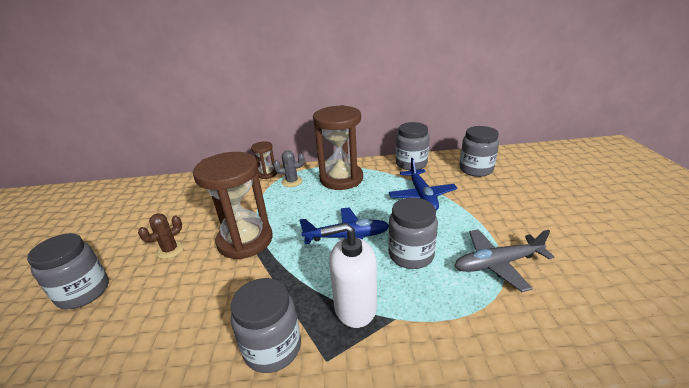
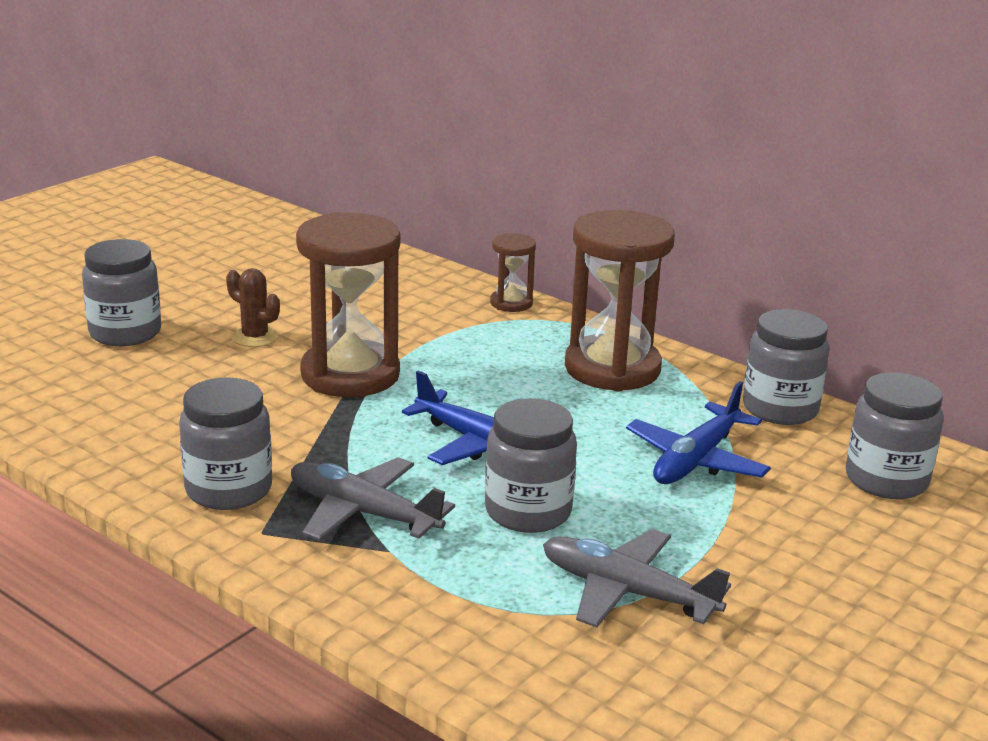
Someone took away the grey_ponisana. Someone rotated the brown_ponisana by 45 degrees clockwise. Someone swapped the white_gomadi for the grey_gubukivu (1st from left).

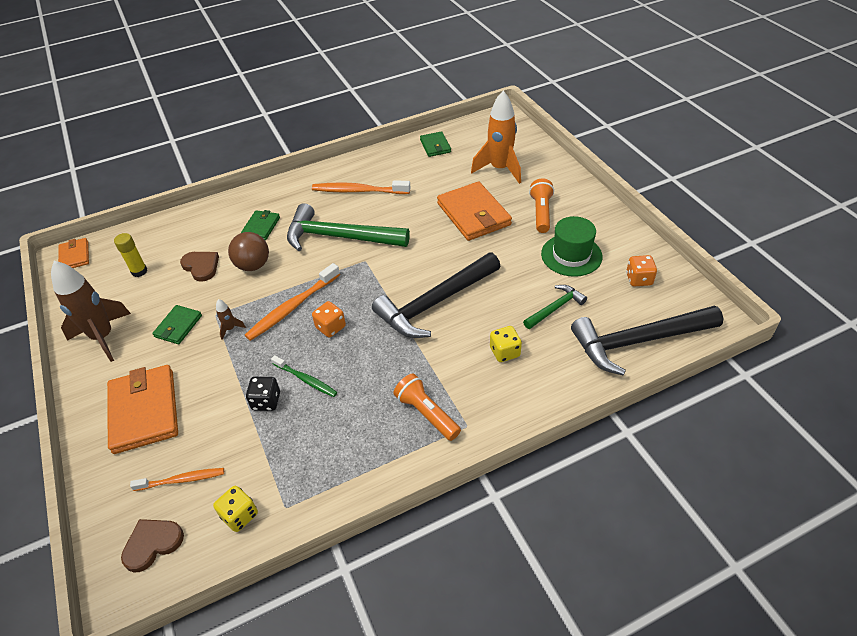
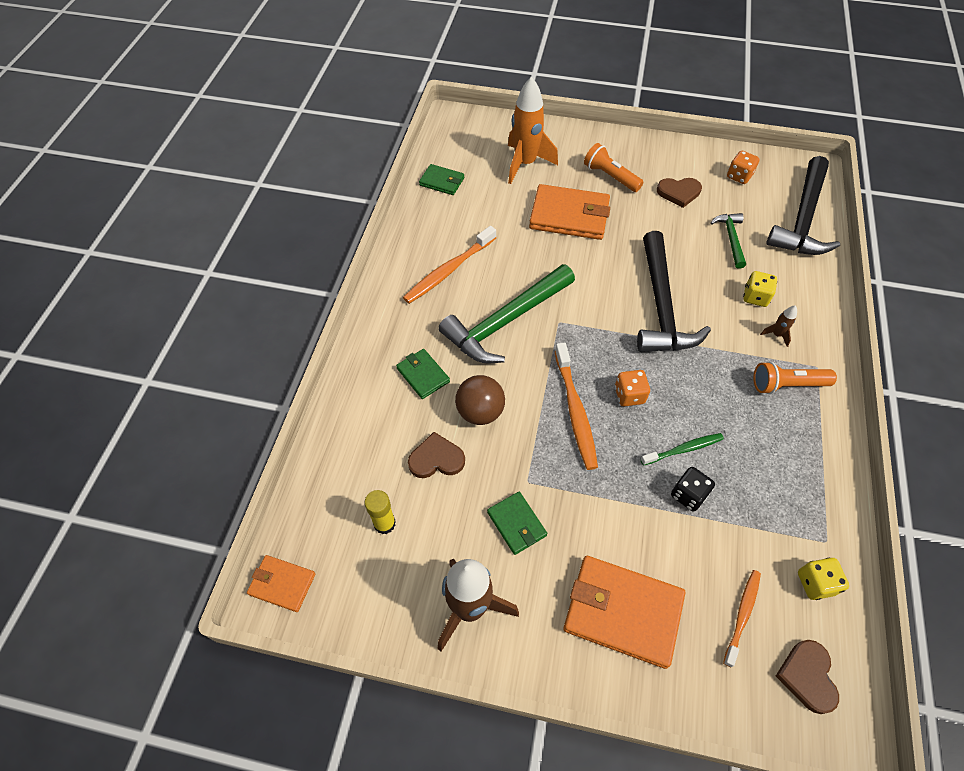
Someone swapped the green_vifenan for the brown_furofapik (2nd from left). Someone carried the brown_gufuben (2nd from left).

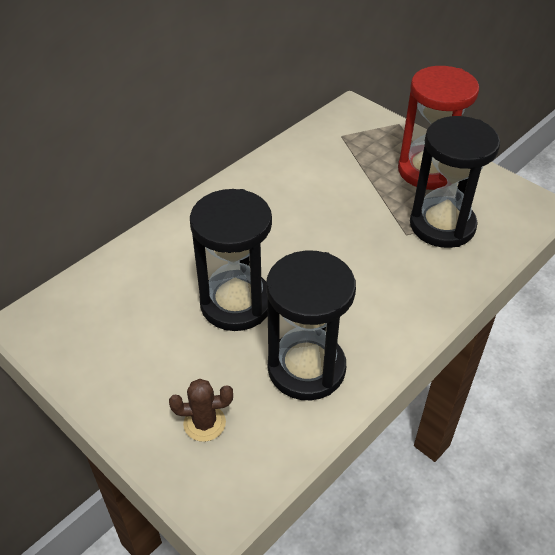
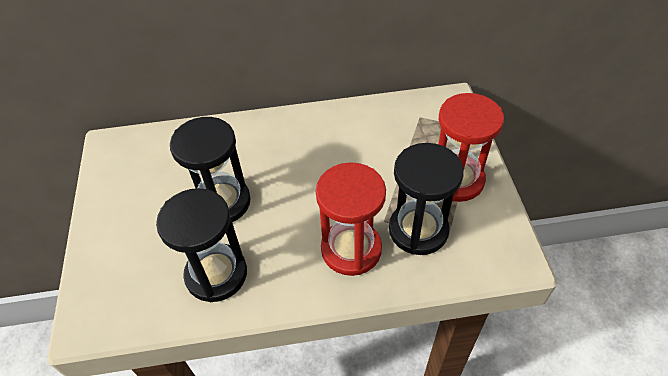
Someone took away the brown_ponisana. Someone put down the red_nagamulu (1st from left).

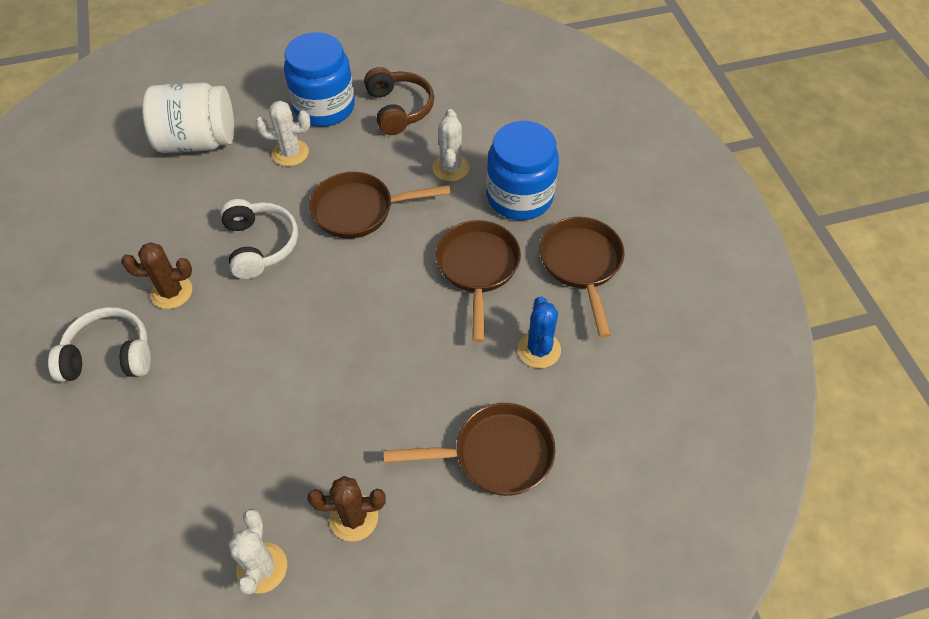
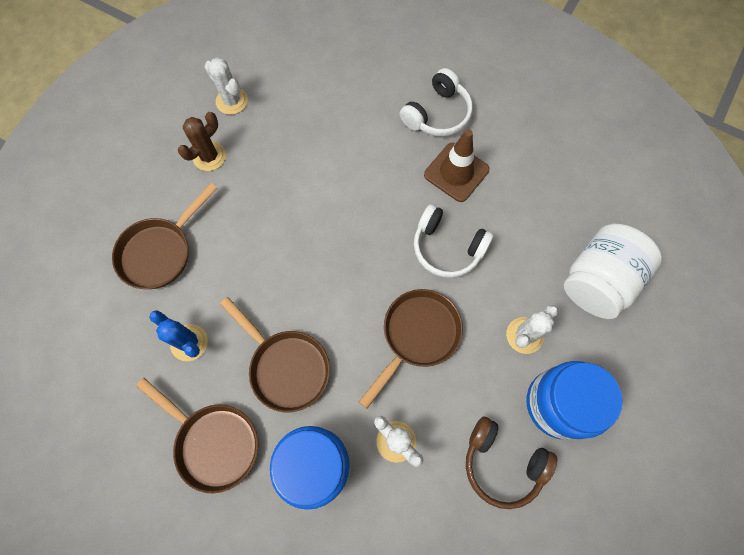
Someone swapped the brown_ponisana (1st from left) for the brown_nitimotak.

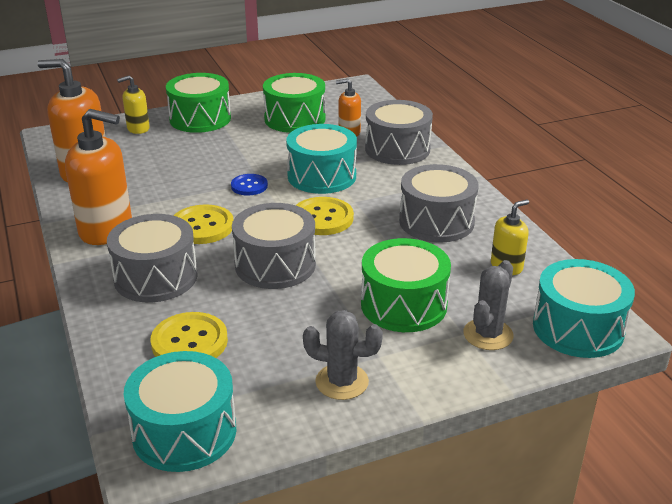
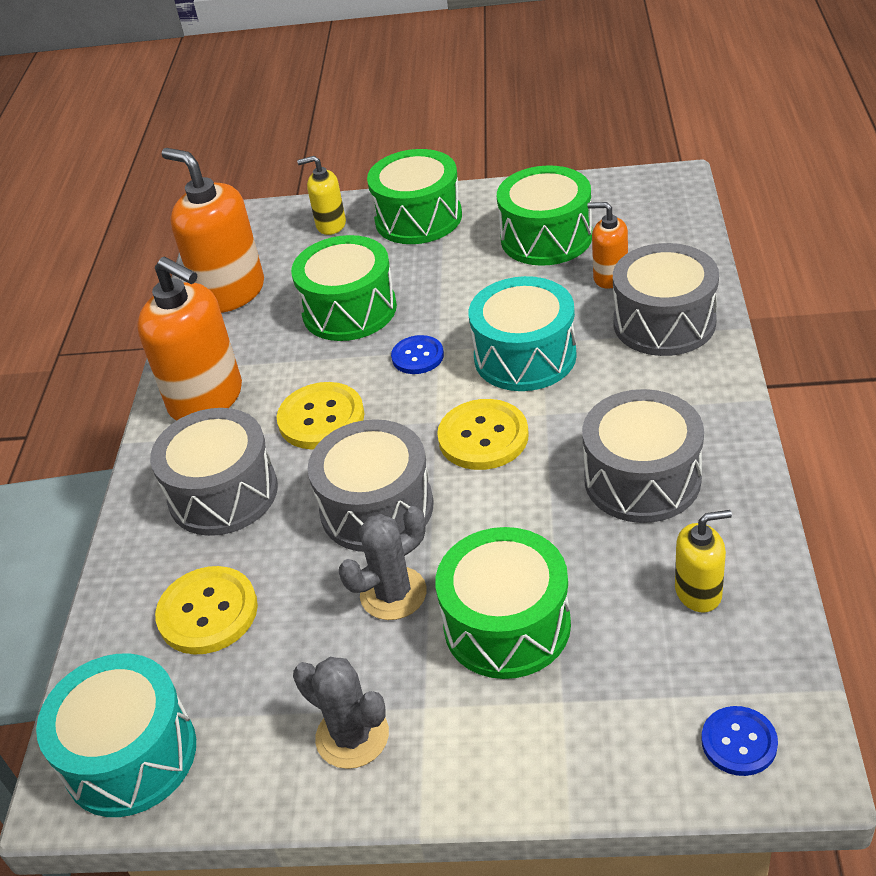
Someone swapped the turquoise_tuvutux (3rd from left) for the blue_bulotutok (2nd from left). Someone carried the grey_ponisana (2nd from left). Someone put down the green_tuvutux (1st from left).

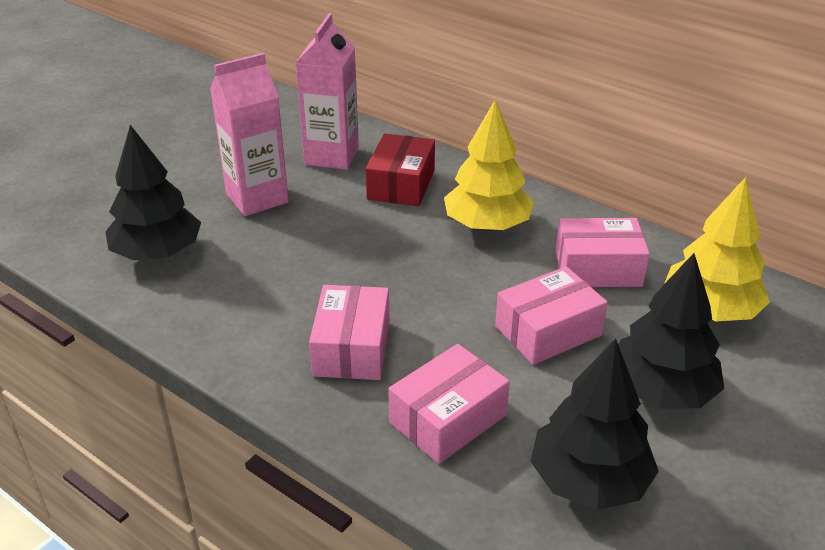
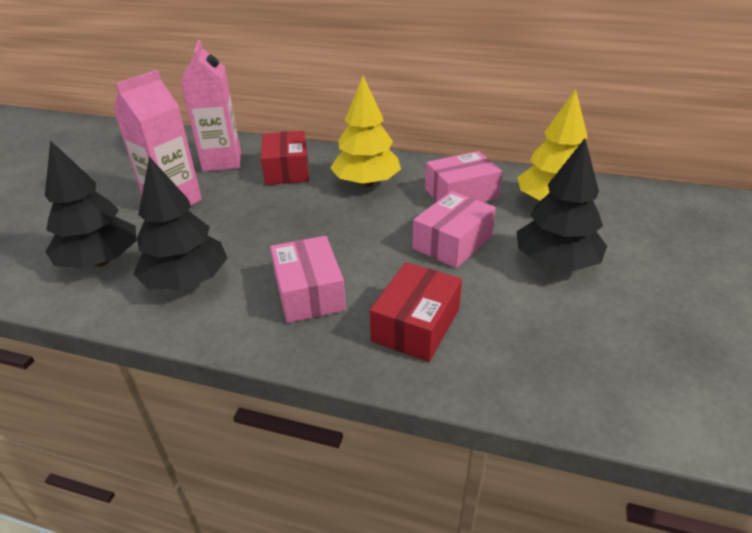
Someone carried the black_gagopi (2nd from left). Someone repainted the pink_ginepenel (2nd from left), which became the red_ginepenel (2nd from left).

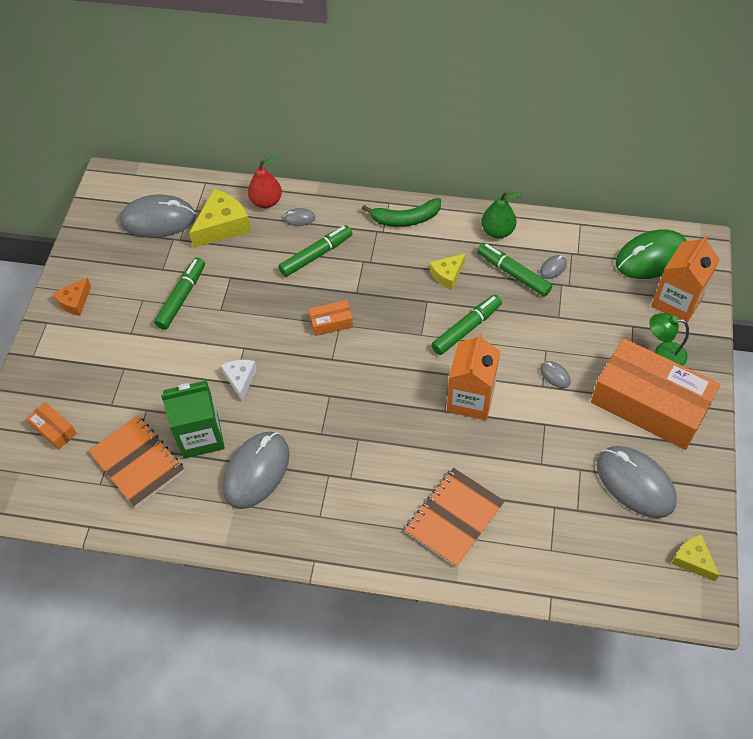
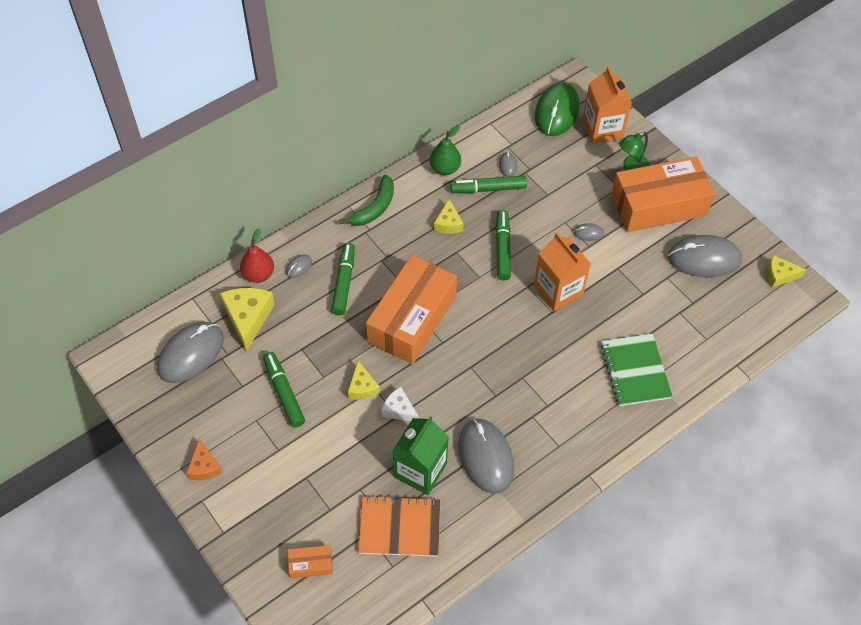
Someone scaled the orange_ginepenel (2nd from left) by 2.44. Someone repainted the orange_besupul (2nd from left), which became the green_besupul. Someone put down the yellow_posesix (2nd from left).

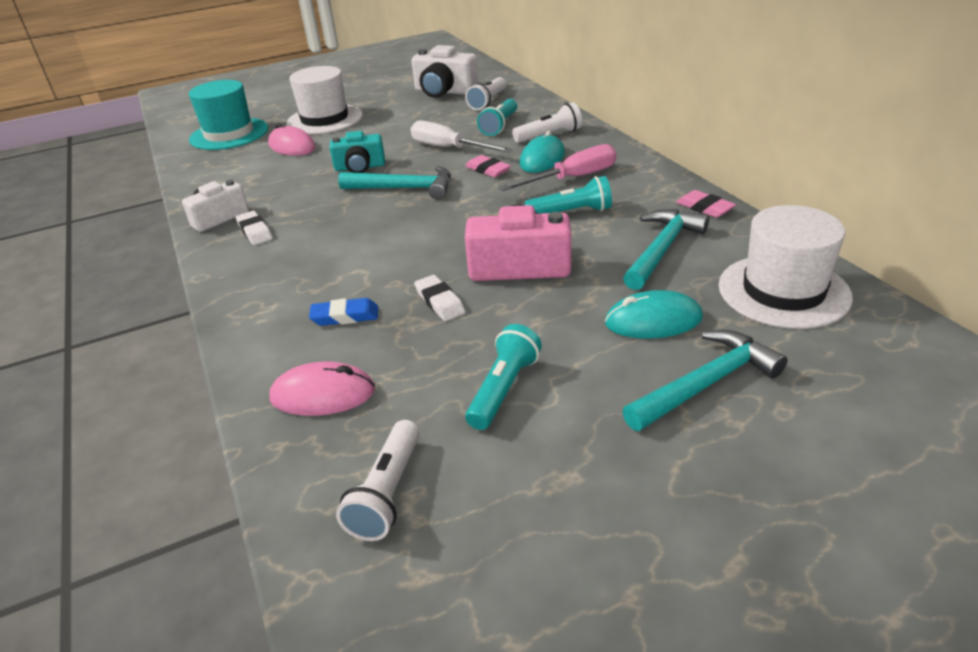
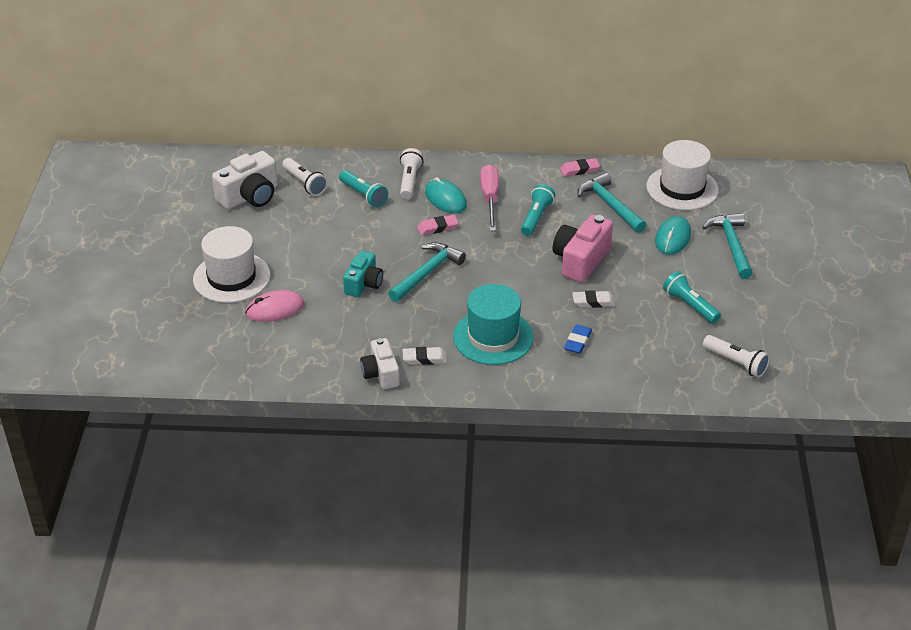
Someone carried the turquoise_vifenan. Someone took away the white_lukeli. Someone took away the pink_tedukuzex (2nd from left).

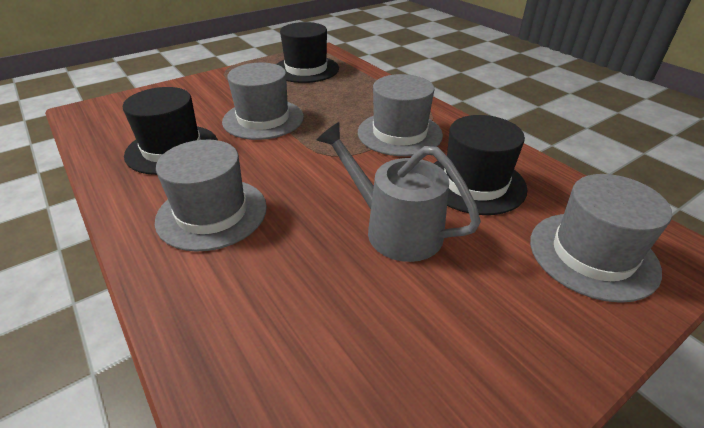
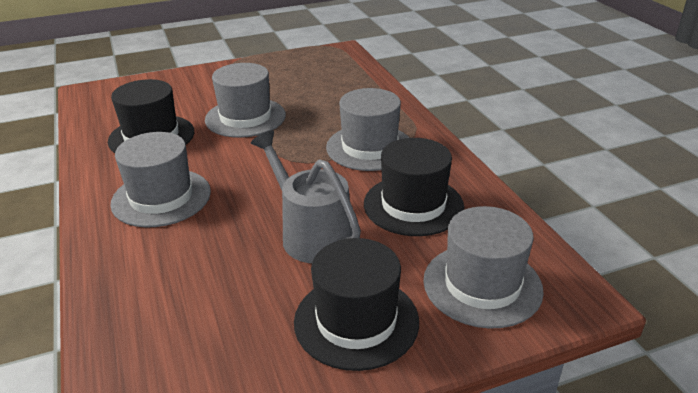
Someone carried the black_vifenan (2nd from left).

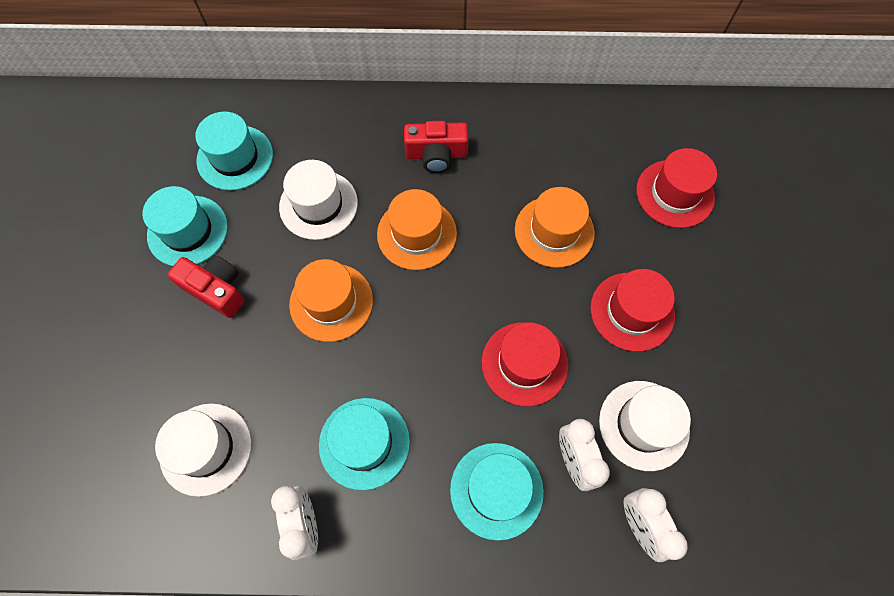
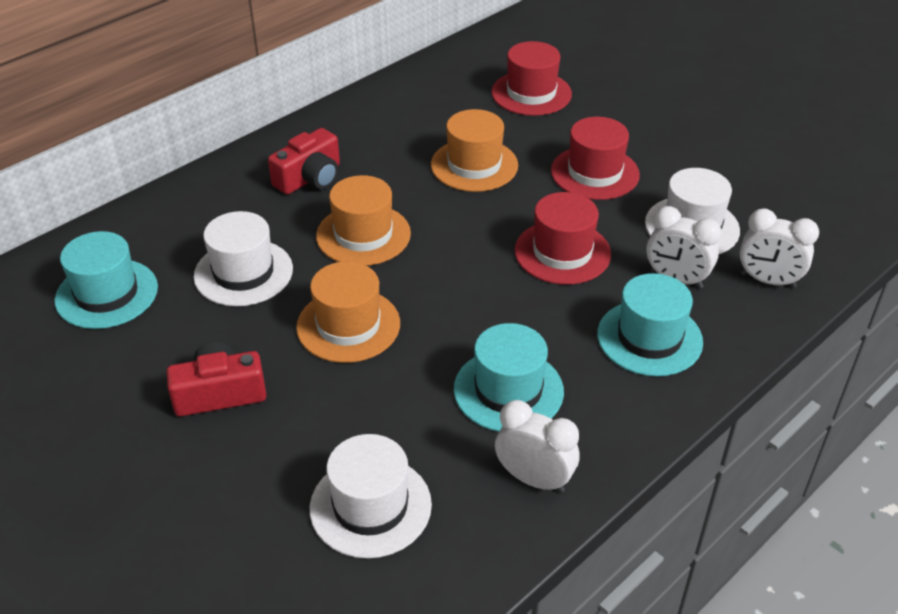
Someone took away the turquoise_vifenan (1st from left).

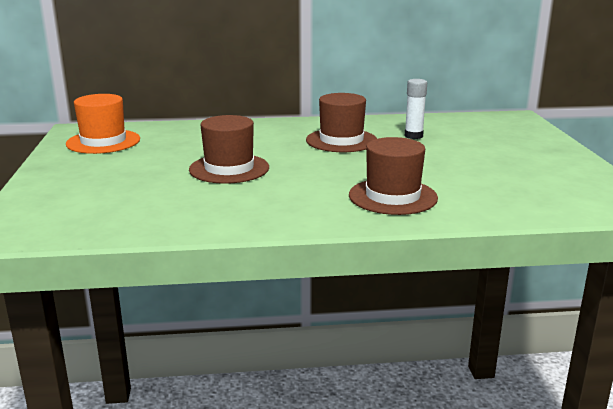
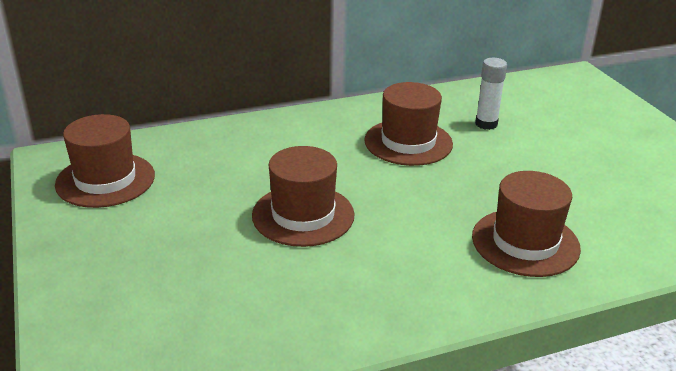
Someone repainted the orange_vifenan, which became the brown_vifenan (1st from left).

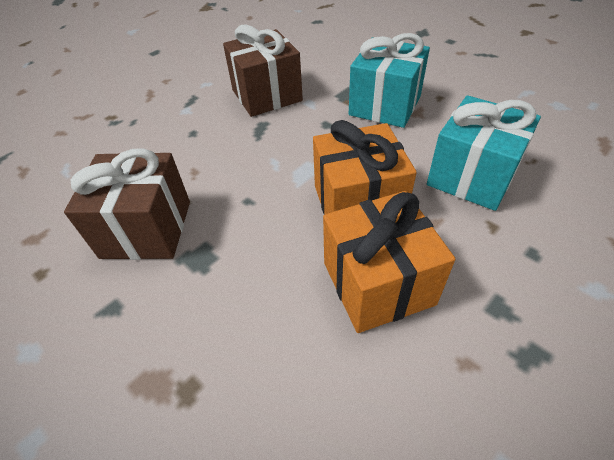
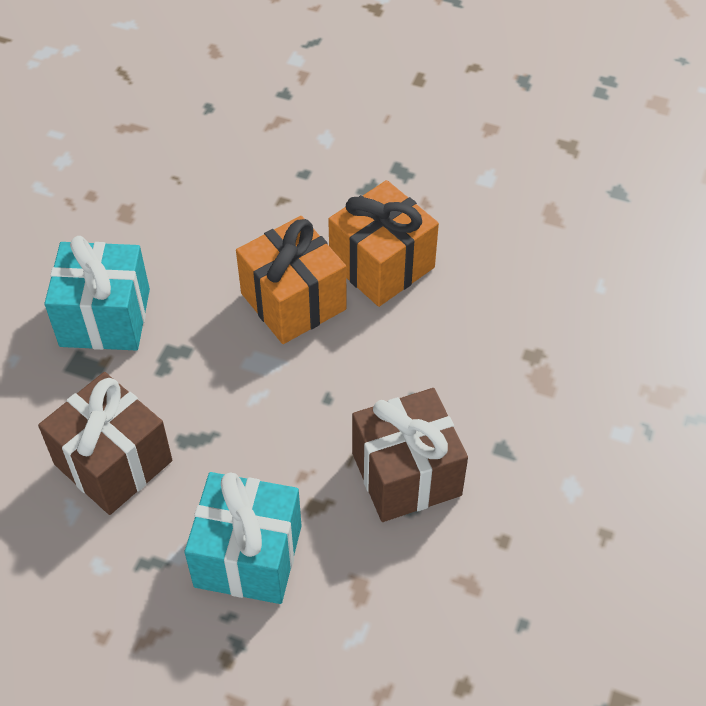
Someone carried the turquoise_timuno (2nd from left).

